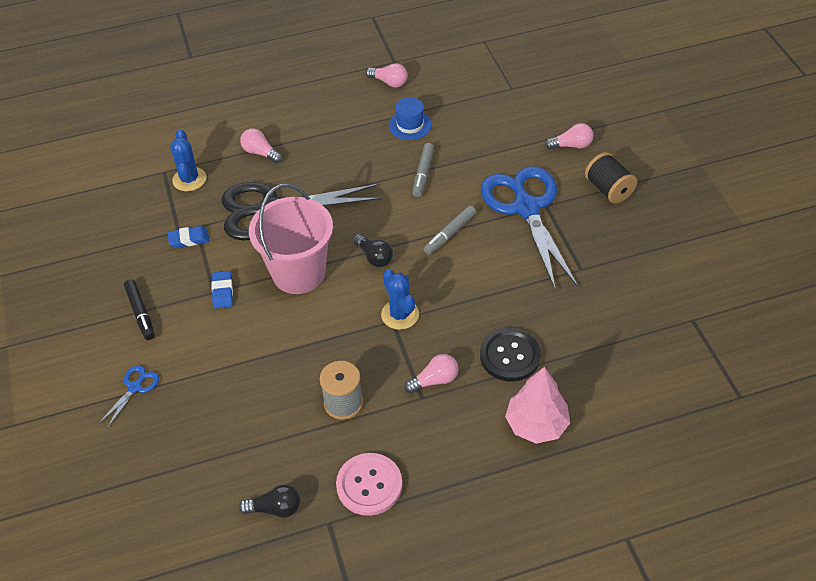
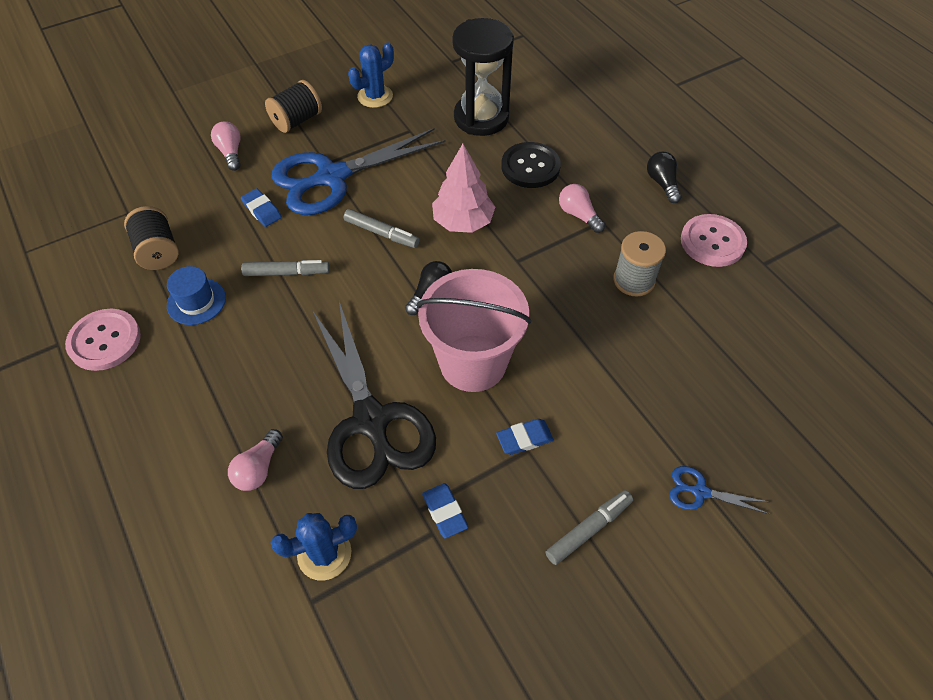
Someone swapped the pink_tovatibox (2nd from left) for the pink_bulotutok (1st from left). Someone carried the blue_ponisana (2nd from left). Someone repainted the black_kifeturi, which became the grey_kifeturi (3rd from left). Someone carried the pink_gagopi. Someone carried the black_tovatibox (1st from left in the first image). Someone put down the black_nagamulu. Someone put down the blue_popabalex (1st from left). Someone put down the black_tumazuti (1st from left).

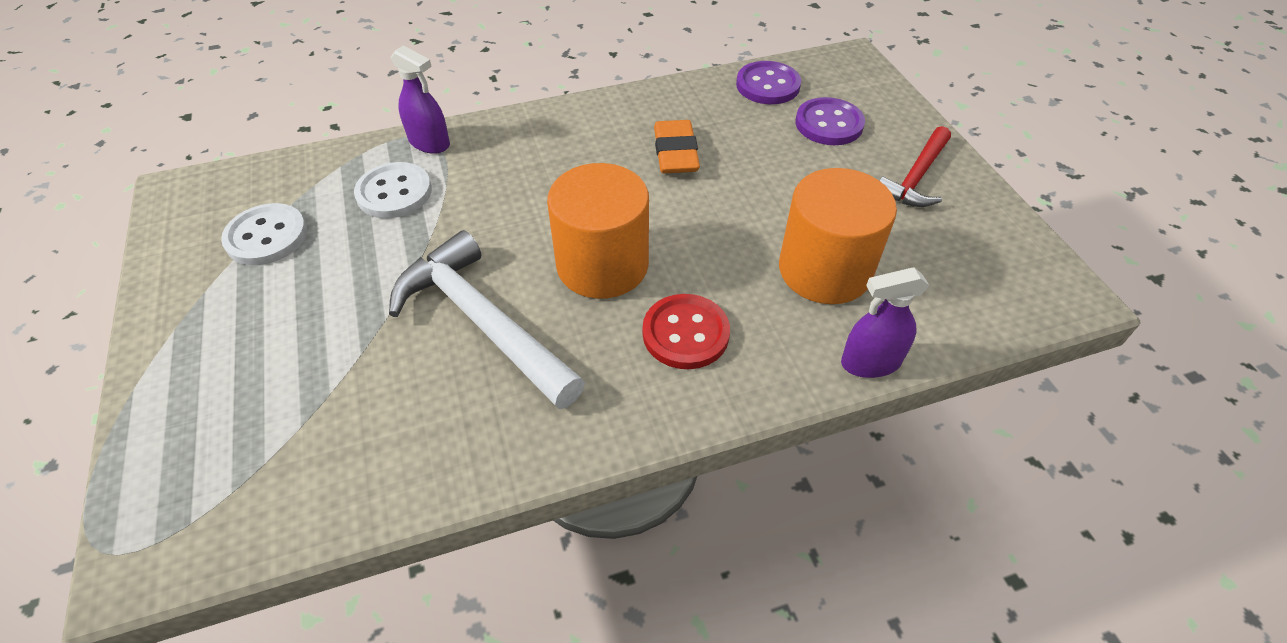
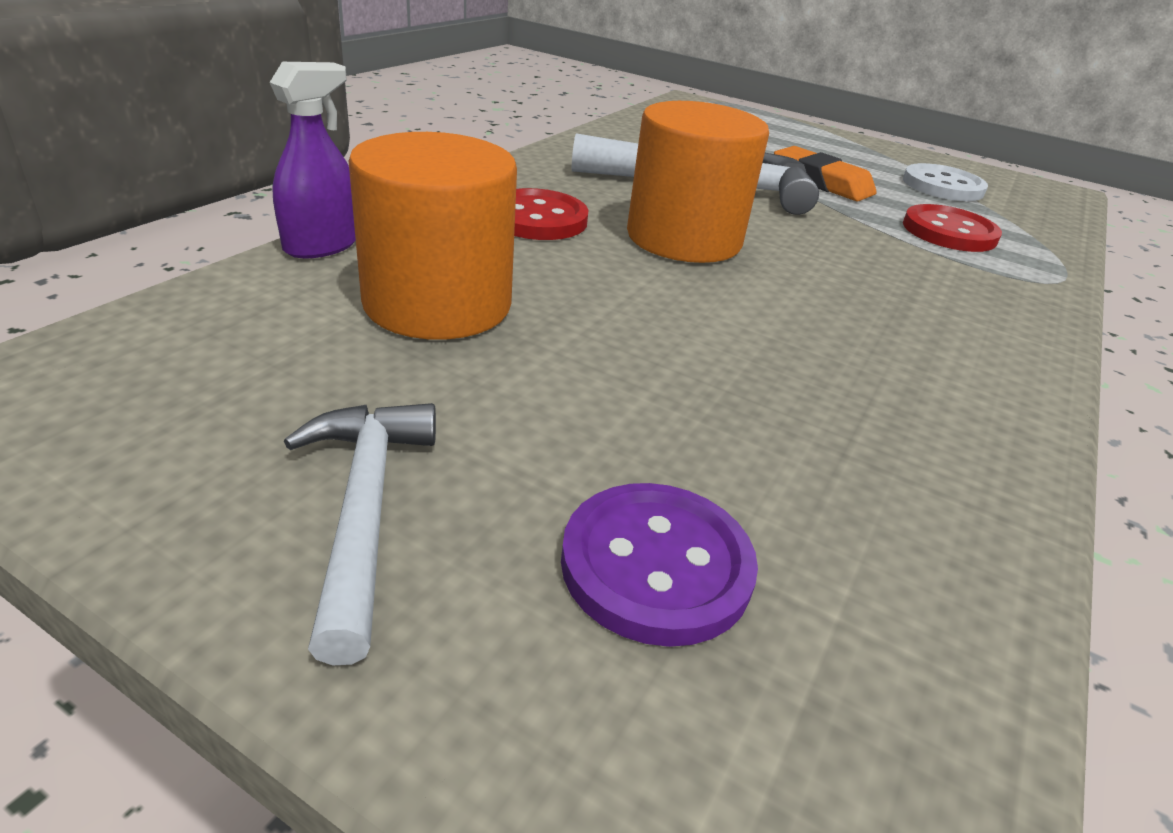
Someone took away the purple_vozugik (1st from left). Someone took away the purple_bulotutok (1st from left). Someone carried the orange_popabalex. Someone repainted the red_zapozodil, which became the white_zapozodil (1st from left). Someone repainted the white_bulotutok (2nd from left), which became the red_bulotutok (2nd from left).

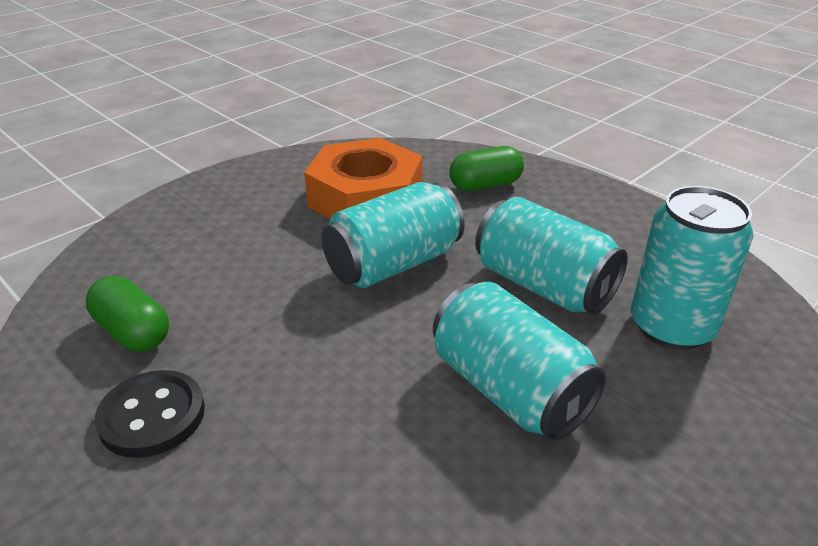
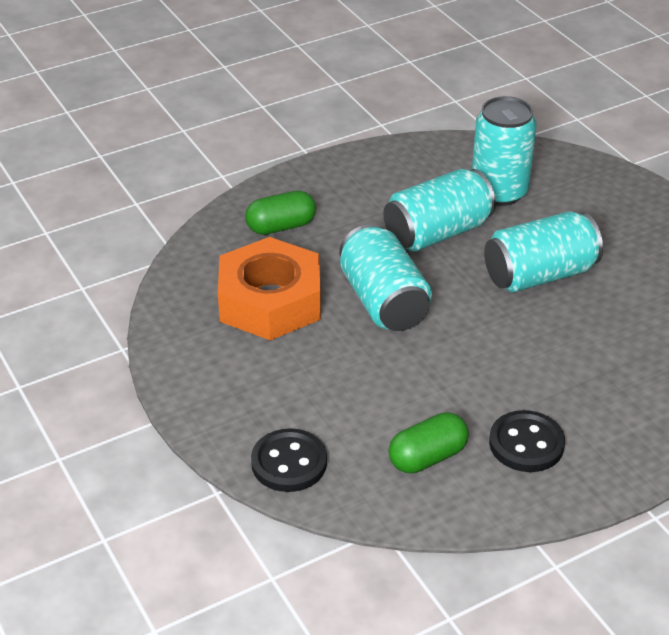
Someone rotated the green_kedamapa (2nd from left in the first image) by 75 degrees clockwise. Someone put down the black_bulotutok (1st from left).

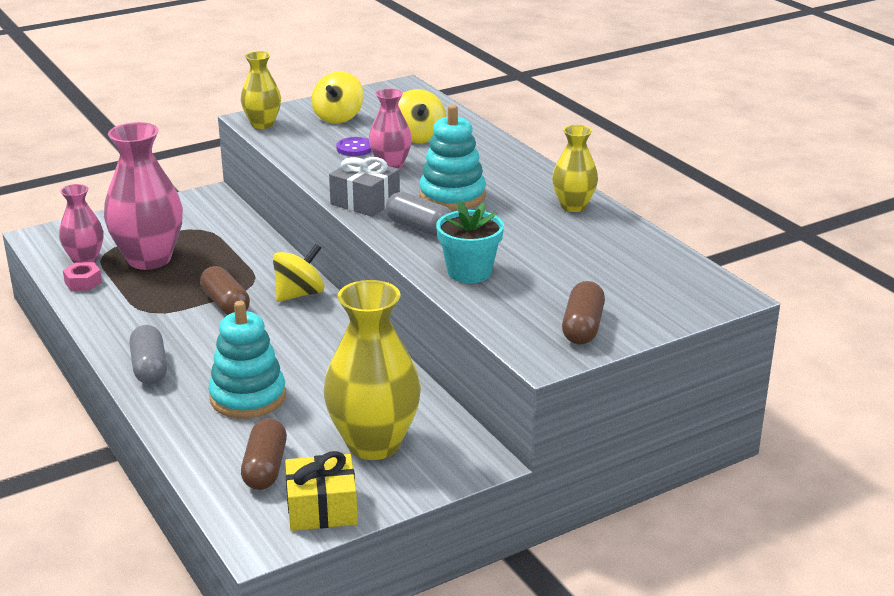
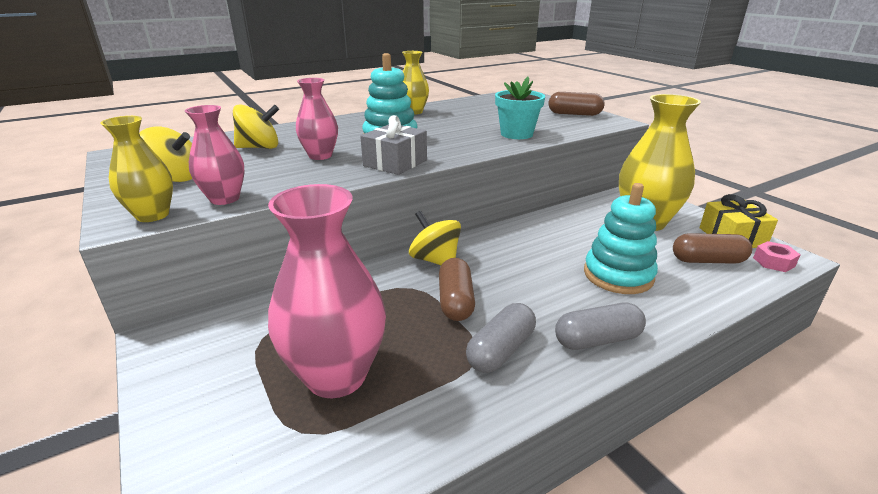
Someone took away the purple_bulotutok. Someone carried the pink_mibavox (1st from left). Someone carried the grey_kedamapa (2nd from left in the first image). Someone carried the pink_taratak. Someone rotated the brown_kedamapa (1st from left) by 60 degrees counterclockwise.

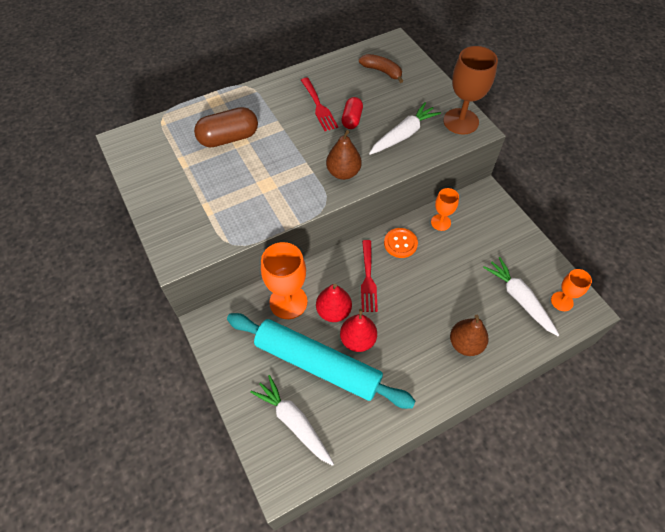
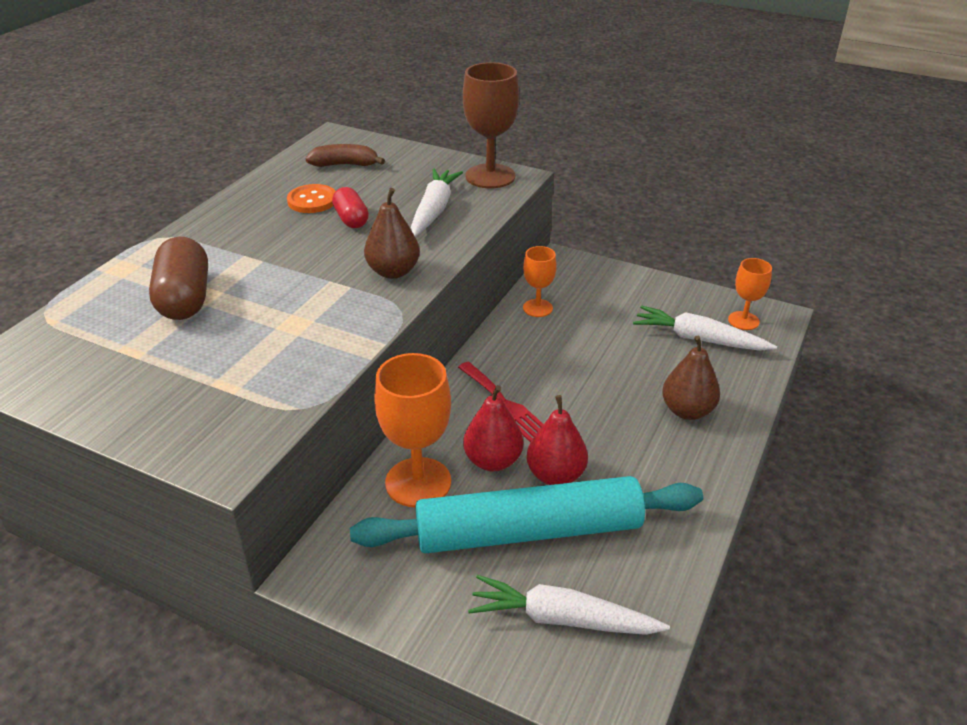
Someone took away the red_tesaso (1st from left). Someone rotated the brown_kedamapa by 45 degrees counterclockwise. Someone carried the orange_bulotutok.

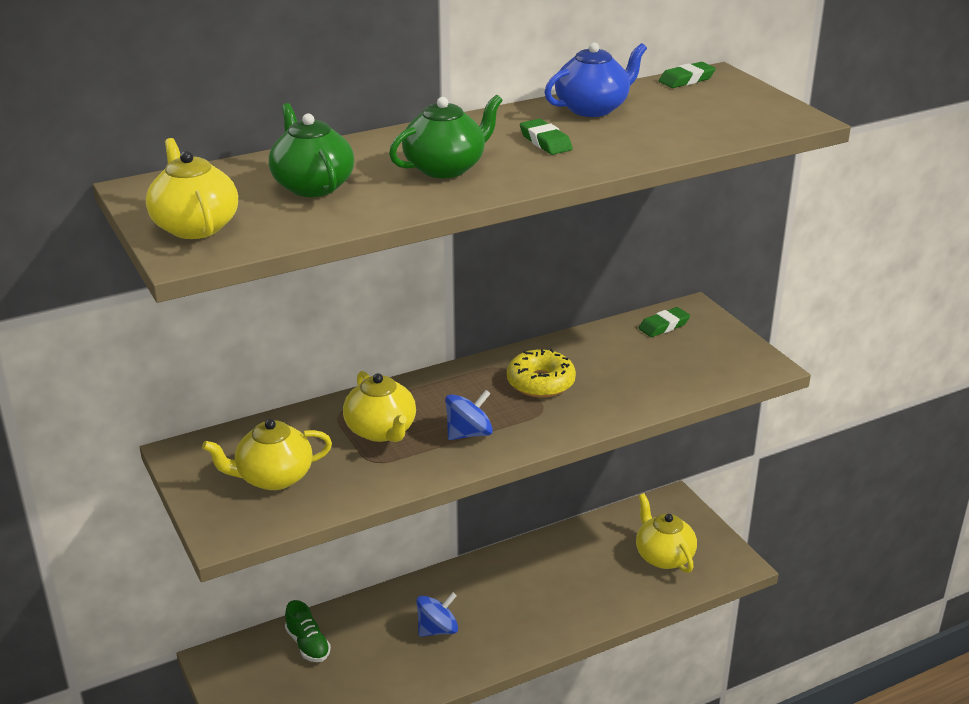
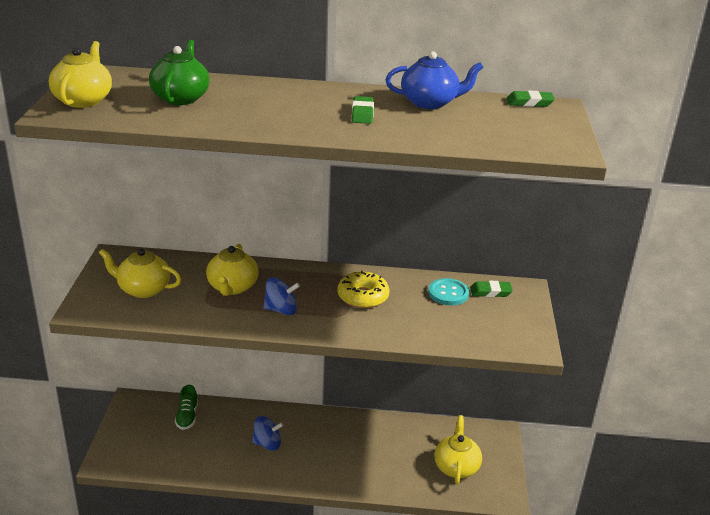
Someone took away the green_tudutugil (2nd from left). Someone put down the turquoise_bulotutok.

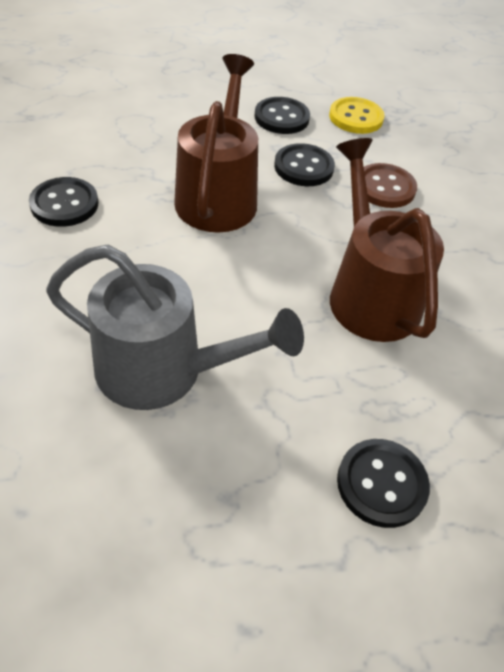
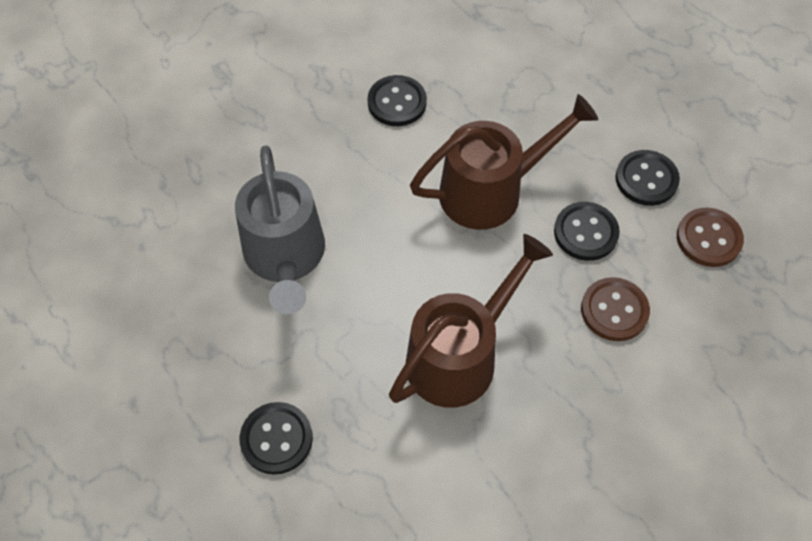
Someone repainted the yellow_bulotutok, which became the brown_bulotutok (2nd from left).

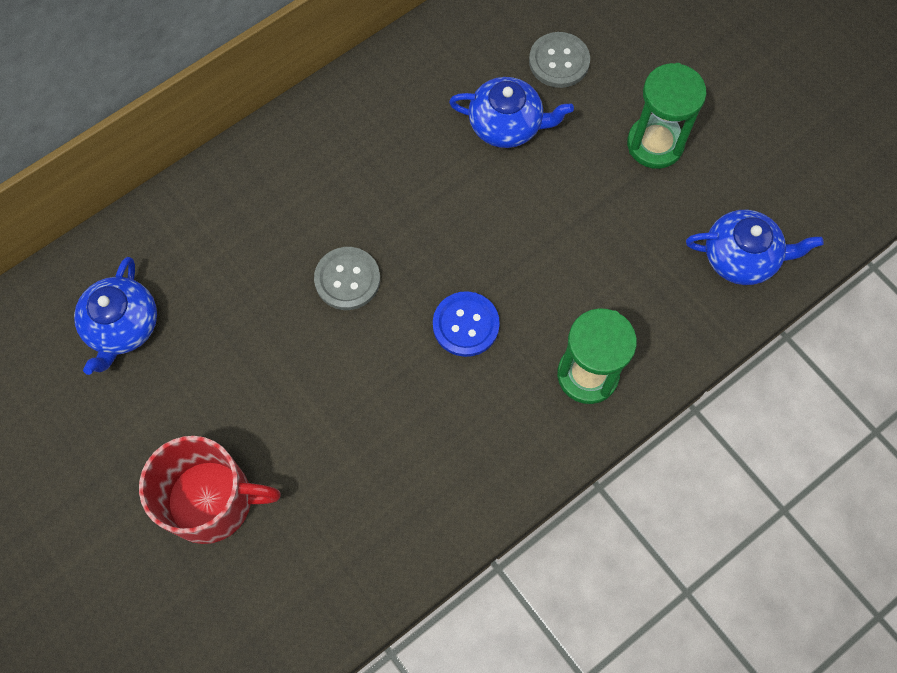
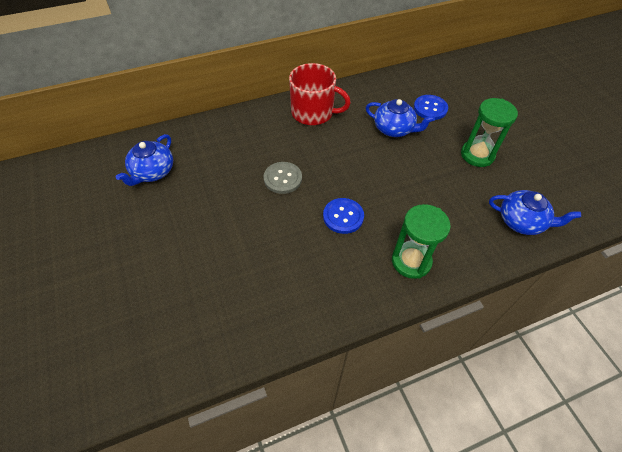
Someone repainted the grey_bulotutok (2nd from left), which became the blue_bulotutok (2nd from left). Someone carried the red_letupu.

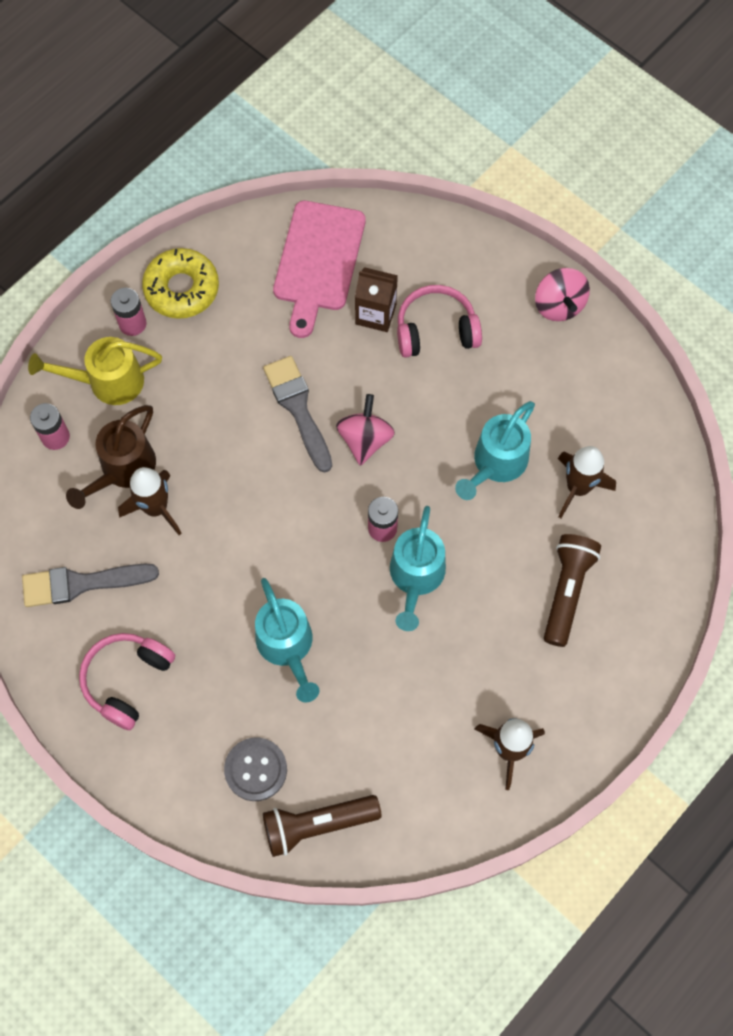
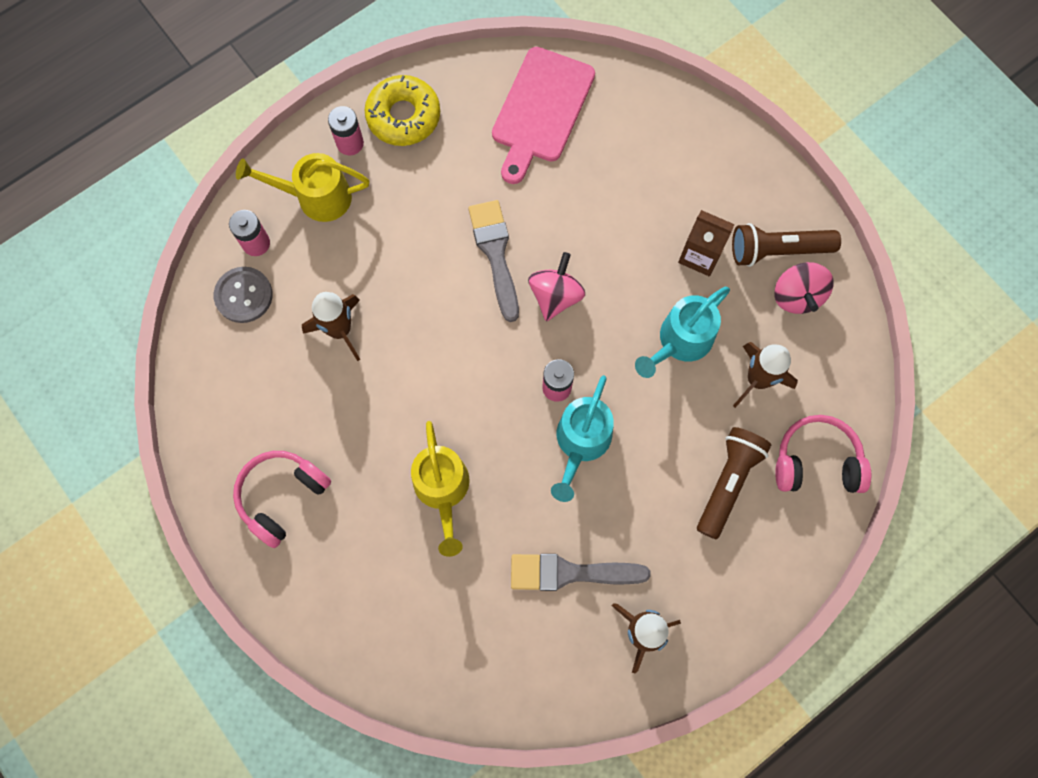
Someone carried the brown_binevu. Someone carried the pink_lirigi (2nd from left). Someone carried the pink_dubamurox (2nd from left). Someone took away the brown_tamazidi. Someone carried the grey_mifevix (1st from left in the first image). Someone repainted the turquoise_tamazidi (1st from left), which became the yellow_tamazidi (2nd from left). Someone carried the grey_bulotutok. Someone carried the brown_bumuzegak (1st from left in the first image).

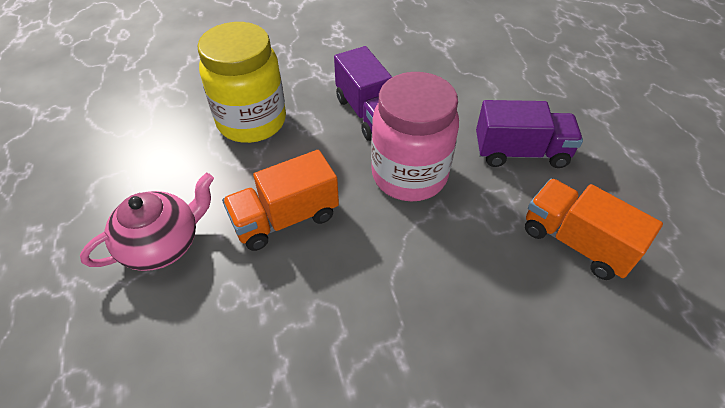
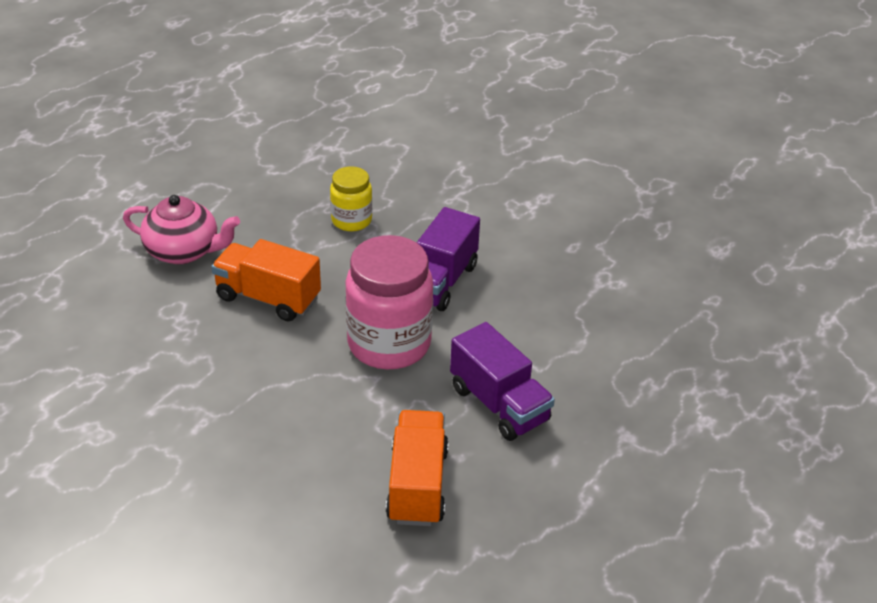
Someone scaled the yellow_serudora by 0.54.

